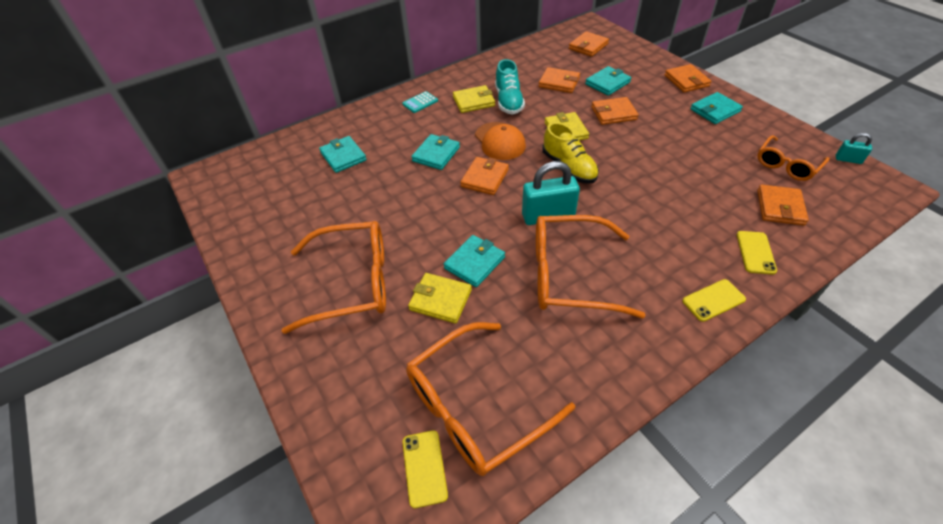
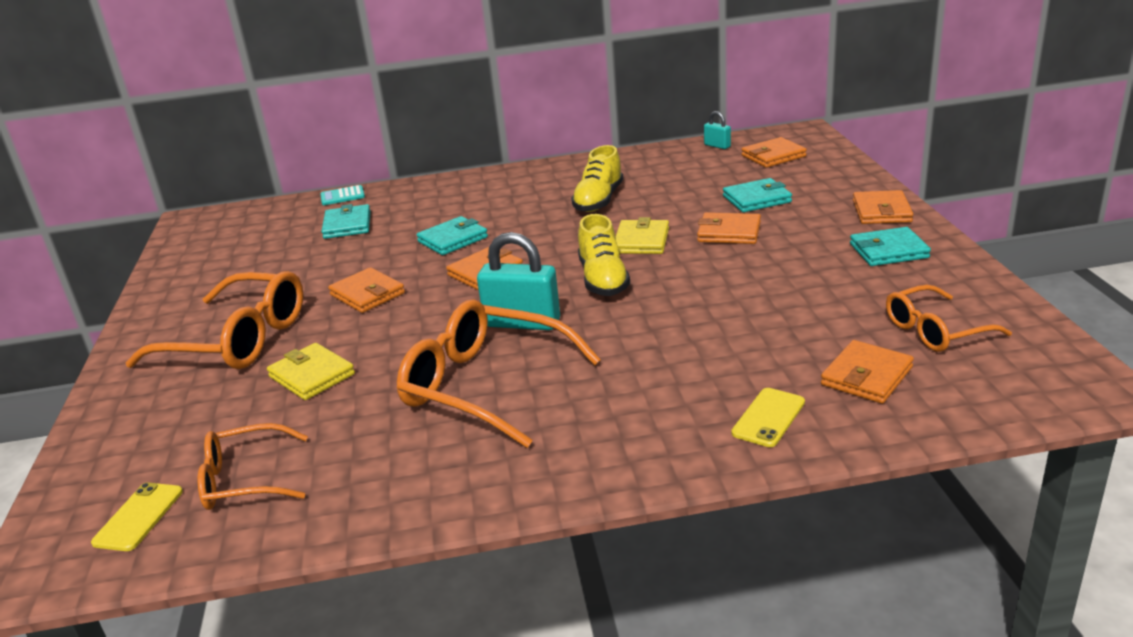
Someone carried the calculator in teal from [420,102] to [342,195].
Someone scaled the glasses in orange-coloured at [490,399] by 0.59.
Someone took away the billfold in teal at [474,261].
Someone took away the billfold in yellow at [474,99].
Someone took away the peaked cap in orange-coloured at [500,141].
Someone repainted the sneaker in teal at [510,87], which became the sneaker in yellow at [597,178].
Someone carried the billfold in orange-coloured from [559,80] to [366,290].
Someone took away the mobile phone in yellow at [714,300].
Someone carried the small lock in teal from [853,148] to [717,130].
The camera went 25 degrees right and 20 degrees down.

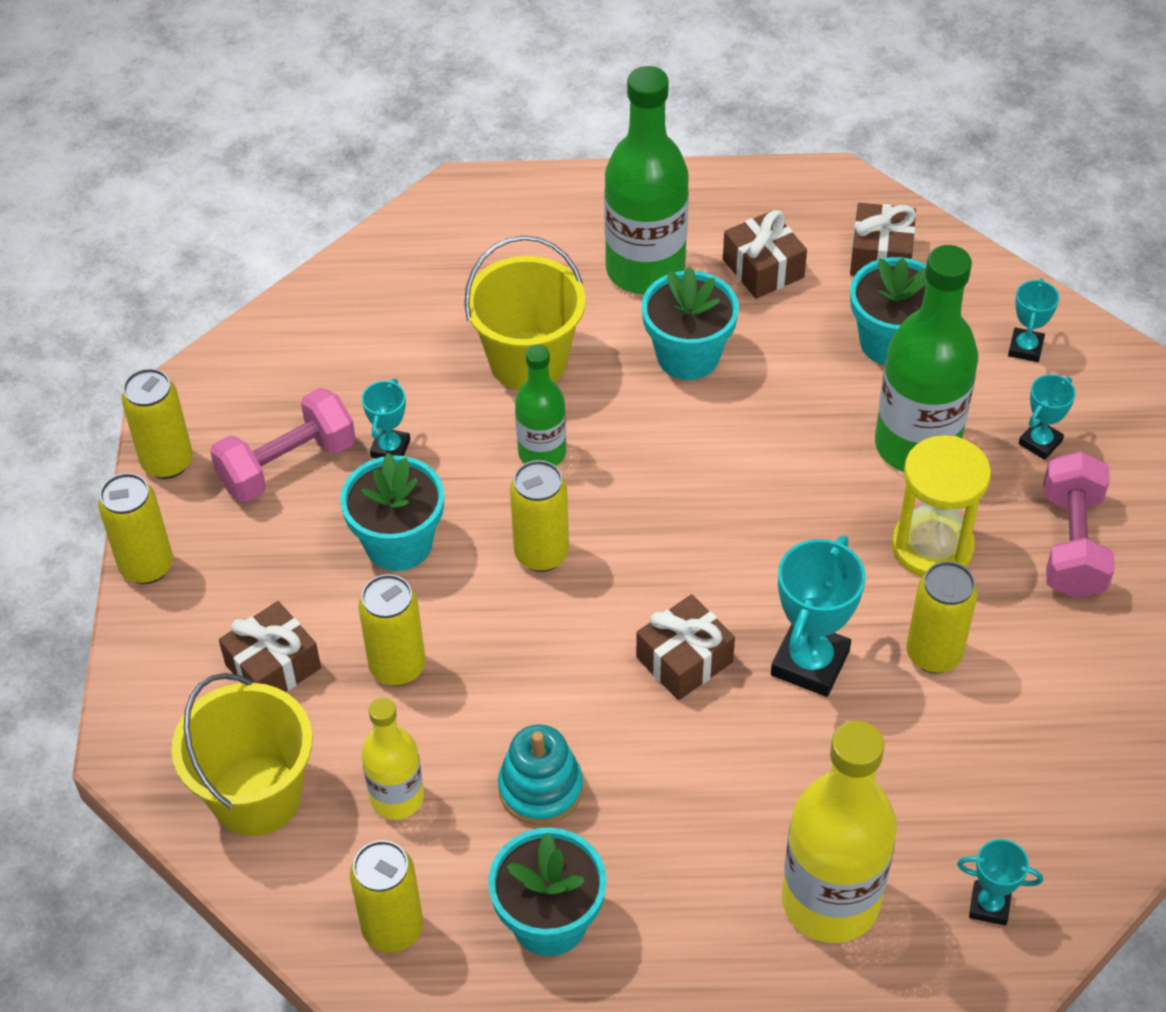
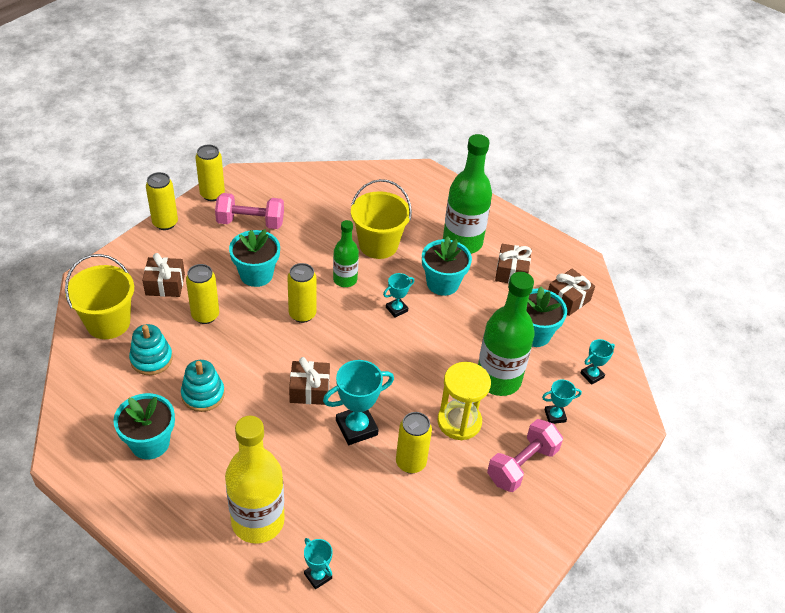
Someone took away the can in yellow at [386,896].
Someone carried the prize cup in teal from [386,418] to [398,295].
Someone swapped the drink bottle in yellow at [393,758] for the stacking rings in teal at [151,349].
The camera went 35 degrees right and 5 degrees down.

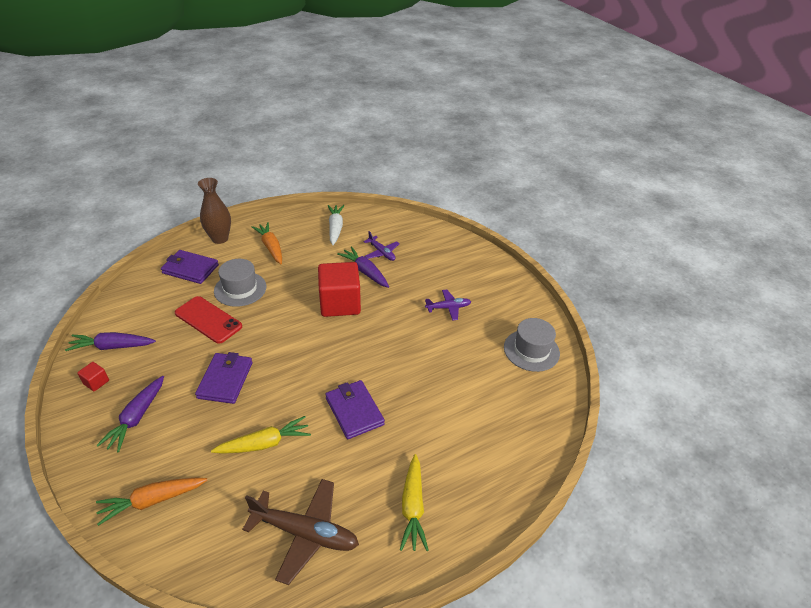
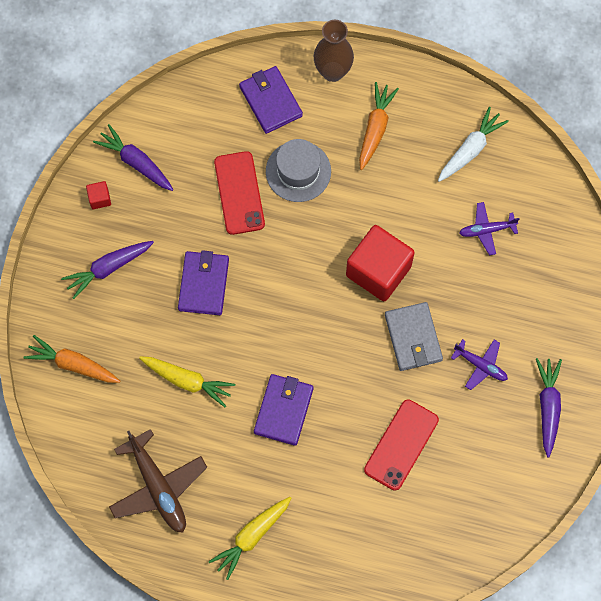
Someone rotated the billfold in violet at [223,378] by 45 degrees counterclockwise.
Someone carried the root vegetable in violet from [363,267] to [549,407].
Someone rotated the aeroplane in violet at [381,246] by 75 degrees clockwise.
Someone took away the top hat in grey at [532,345].
Someone put down the mobile phone in scarlet at [401,445].
Someone put down the billfold in grey at [414,336].
The camera went 45 degrees right and 30 degrees up.

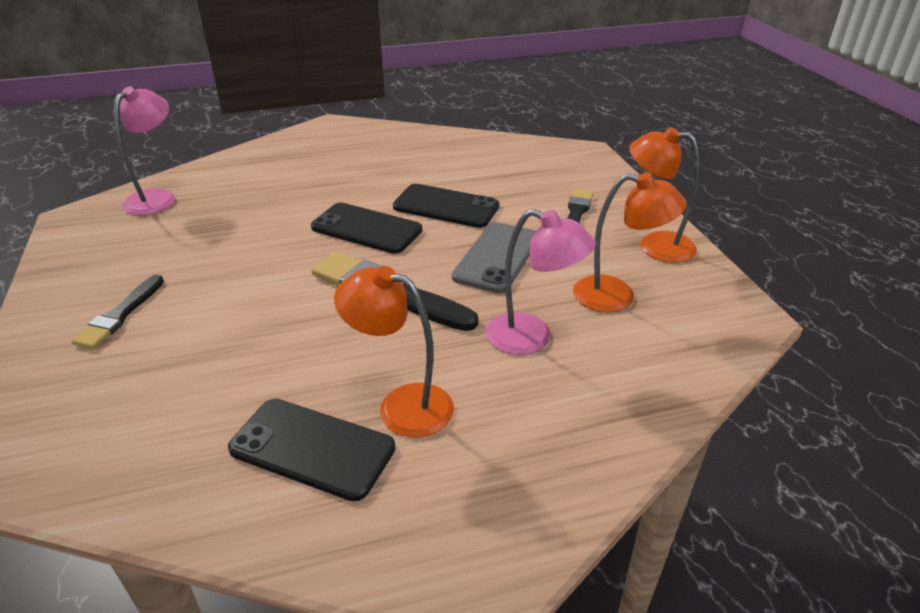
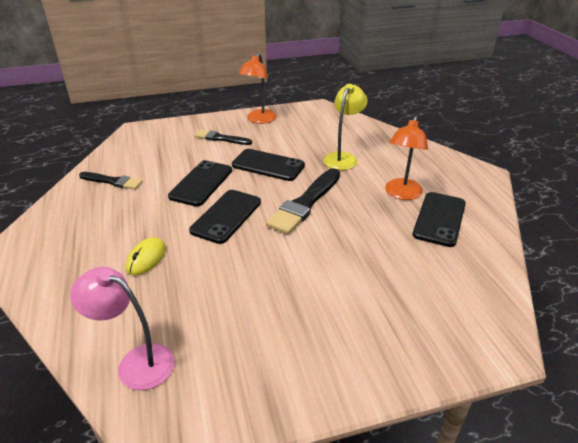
Someone carried the paint brush in jet-black from [118,311] to [111,181].
Someone repainted the mobile phone in grey at [493,257], which became the mobile phone in jet-black at [268,165].
Someone repainted the reading lamp in rosy at [541,282], which became the reading lamp in yellow at [345,127].
Someone took away the reading lamp in orange-coloured at [630,242].
Someone put down the PC mouse in yellow at [146,256].
The camera went 90 degrees left and 0 degrees up.

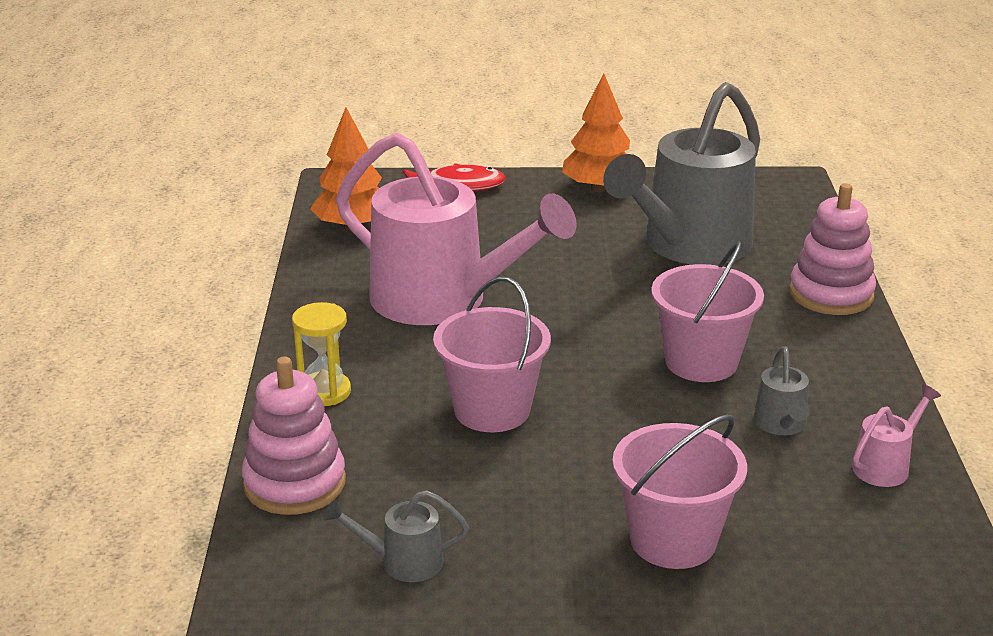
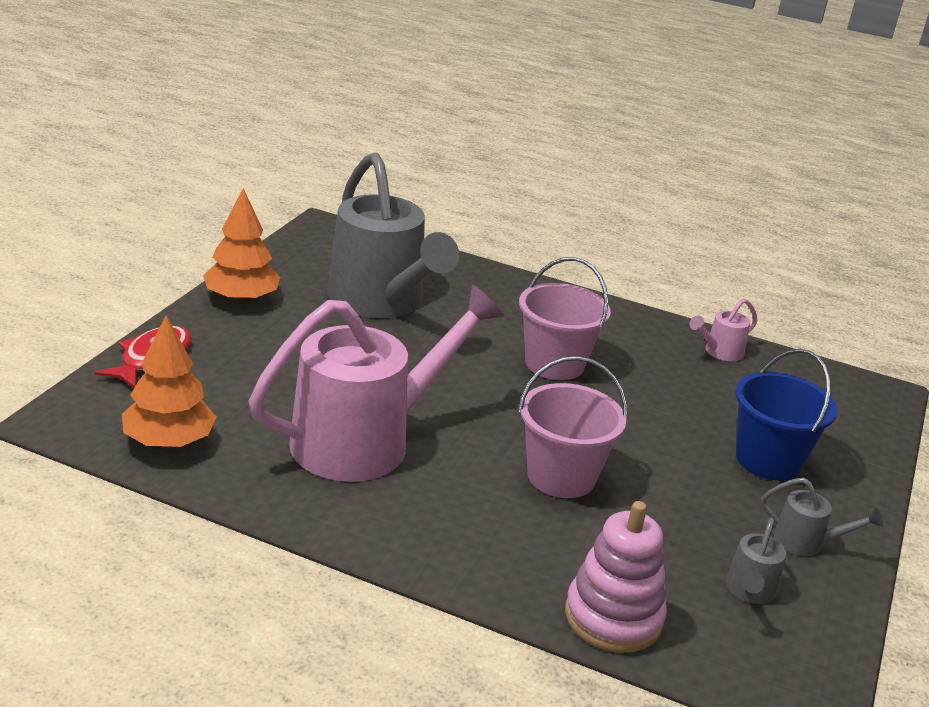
Someone took away the sand timer in yellow at [321,354].
Someone repainted the bucket in rosy at [679,492], which became the bucket in royal blue at [786,415].
Someone carried the watering pot in grey from [782,391] to [822,516].
Someone took away the stacking rings in rosy at [832,249].
Someone rotated the watering pot in rosy at [896,435] by 105 degrees counterclockwise.
The camera went 70 degrees left and 0 degrees up.

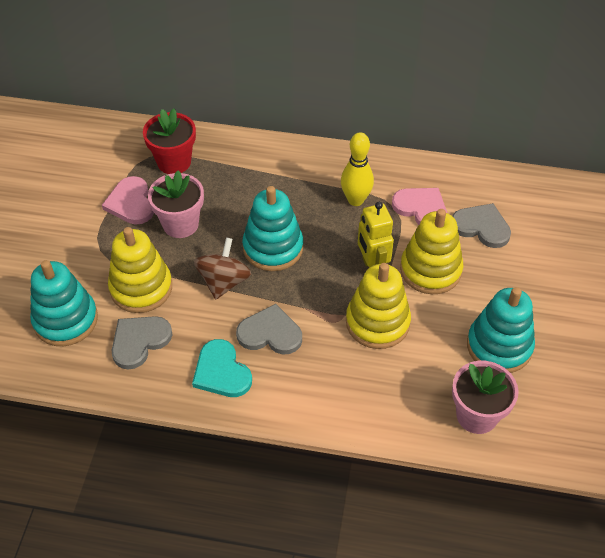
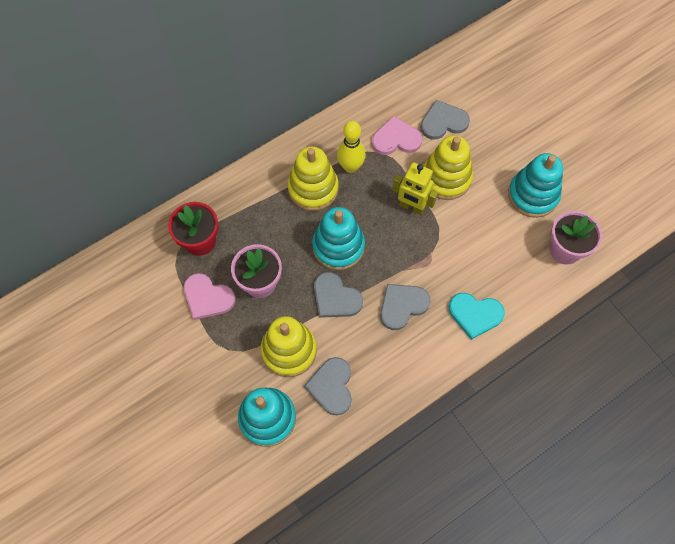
Someone carried the love heart in teal from [222,368] to [477,316].
Someone swapped the whirligig in russet at [222,268] for the love heart in grey at [338,295].
Someone carried the stacking rings in yellow from [378,306] to [313,178].
The camera went 45 degrees left and 15 degrees up.

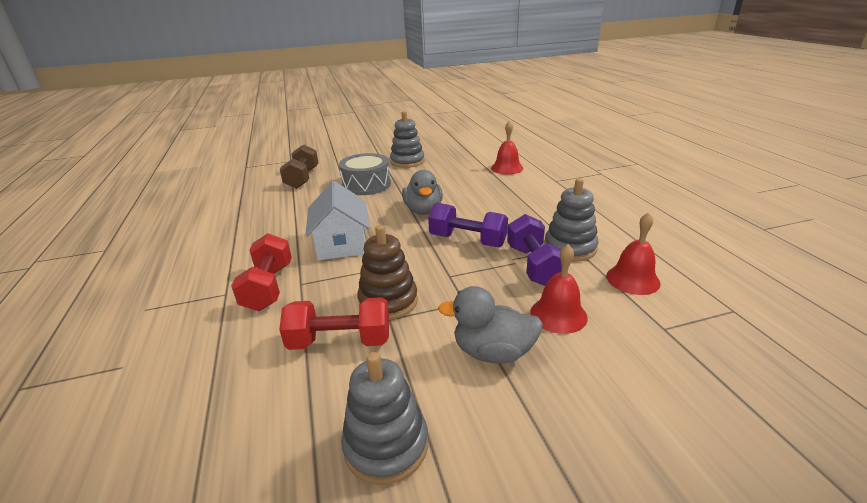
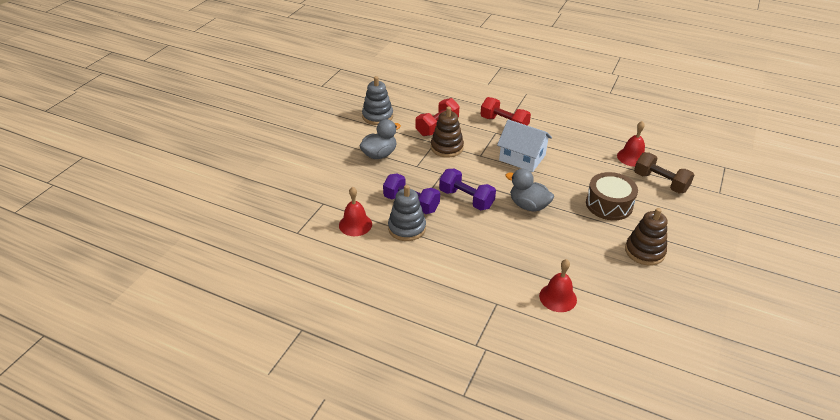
Someone repainted the toy drum in grey at [365,174], which became the toy drum in russet at [612,196].
Someone repainted the stacking rings in grey at [407,139], which became the stacking rings in russet at [646,237].
Someone rotated the dumbbell in violet at [468,225] by 60 degrees clockwise.
Someone carried the bell in scarlet from [559,289] to [631,144].
The camera went 130 degrees right and 10 degrees up.

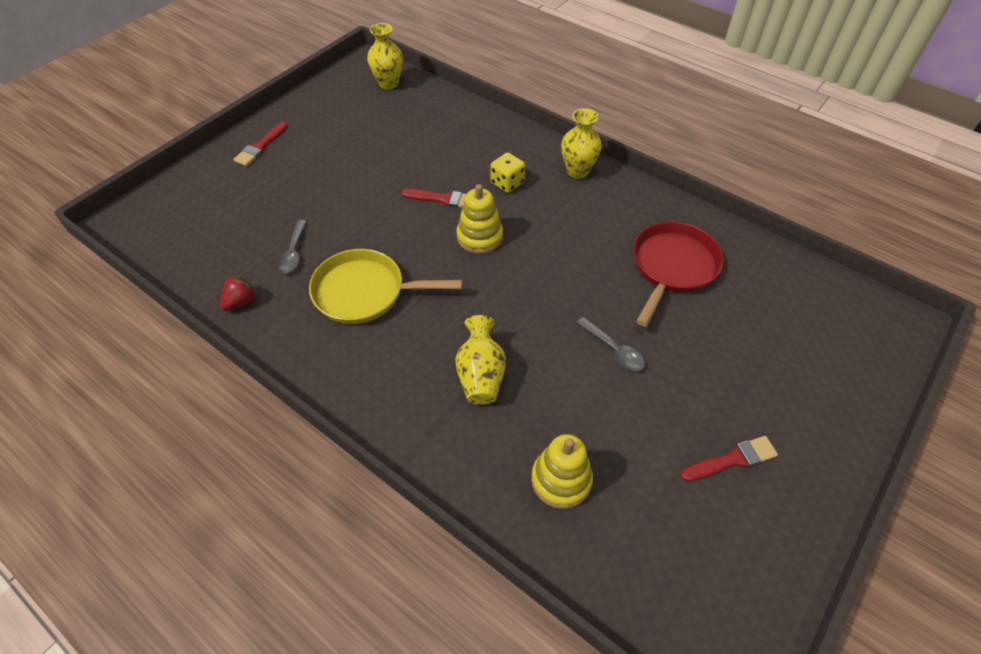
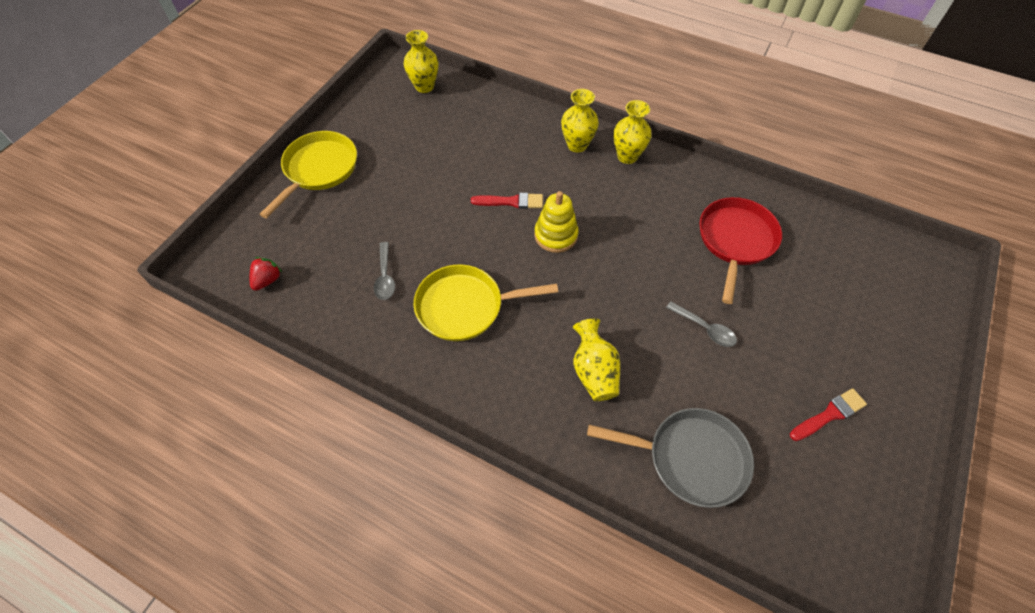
Someone carried the toy strawberry in scarlet from [238,293] to [266,274].
Someone swapped the paint brush in scarlet at [260,144] for the skillet in yellow at [308,174].
Someone took away the die in yellow at [508,172].
Someone swapped the stacking rings in yellow at [562,471] for the skillet in grey at [670,458].
Someone put down the tall vase in yellow at [580,120].
The camera went 10 degrees left and 5 degrees up.

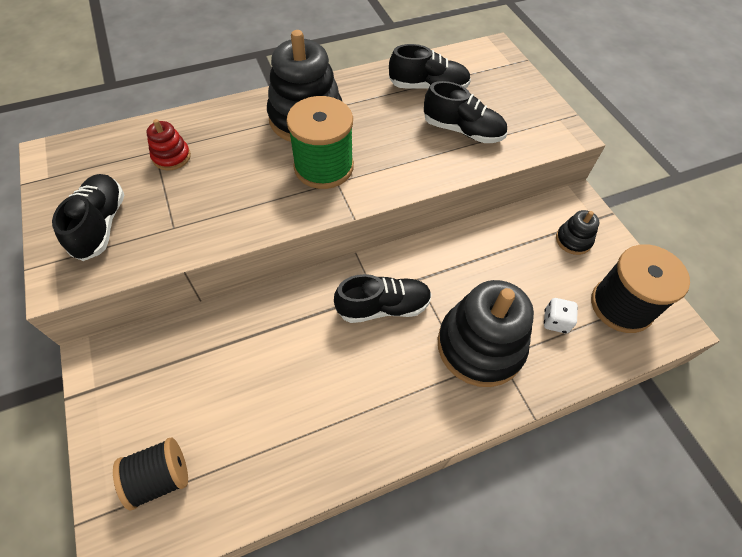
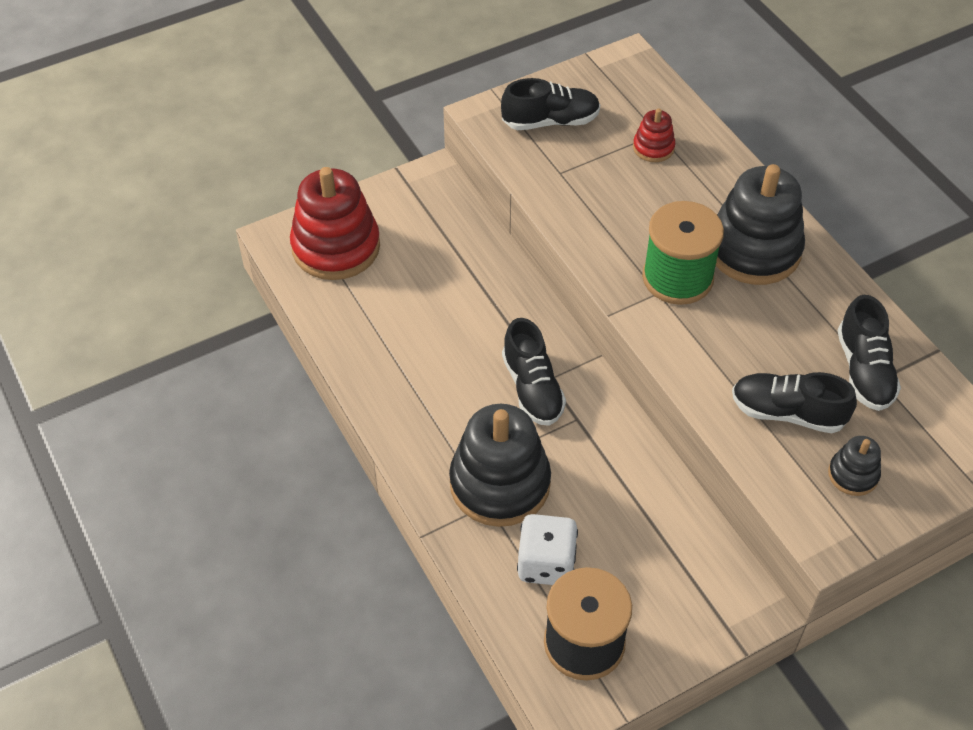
Someone swapped the spool in jet-black at [150,474] for the stacking rings in scarlet at [335,223].
Someone rotated the sneaker in jet-black at [465,112] by 90 degrees clockwise.
Someone scaled the die in pure white at [561,315] by 1.69.
Someone carried the stacking rings in jet-black from [577,232] to [854,466].
The camera went 85 degrees right and 5 degrees down.

